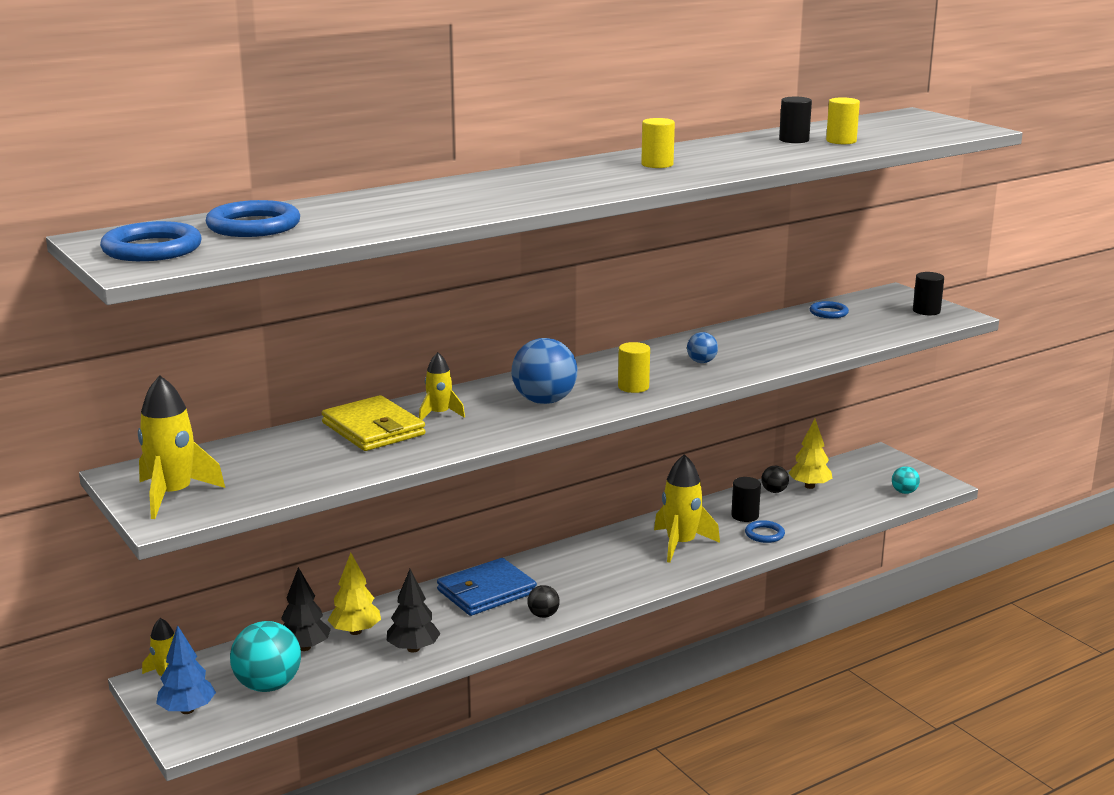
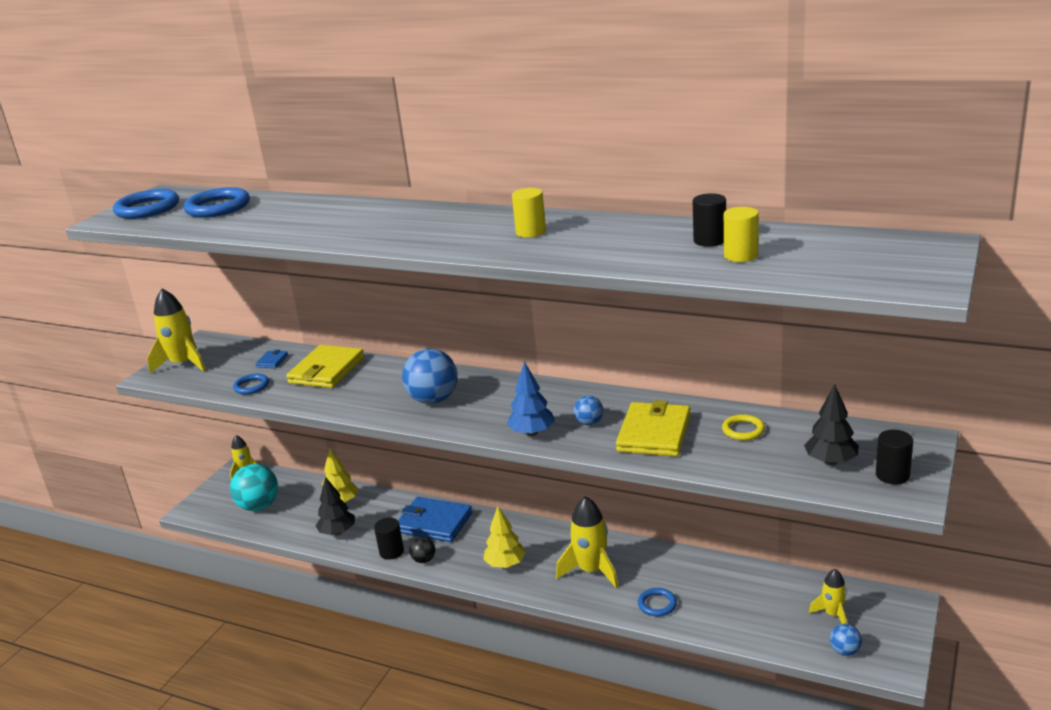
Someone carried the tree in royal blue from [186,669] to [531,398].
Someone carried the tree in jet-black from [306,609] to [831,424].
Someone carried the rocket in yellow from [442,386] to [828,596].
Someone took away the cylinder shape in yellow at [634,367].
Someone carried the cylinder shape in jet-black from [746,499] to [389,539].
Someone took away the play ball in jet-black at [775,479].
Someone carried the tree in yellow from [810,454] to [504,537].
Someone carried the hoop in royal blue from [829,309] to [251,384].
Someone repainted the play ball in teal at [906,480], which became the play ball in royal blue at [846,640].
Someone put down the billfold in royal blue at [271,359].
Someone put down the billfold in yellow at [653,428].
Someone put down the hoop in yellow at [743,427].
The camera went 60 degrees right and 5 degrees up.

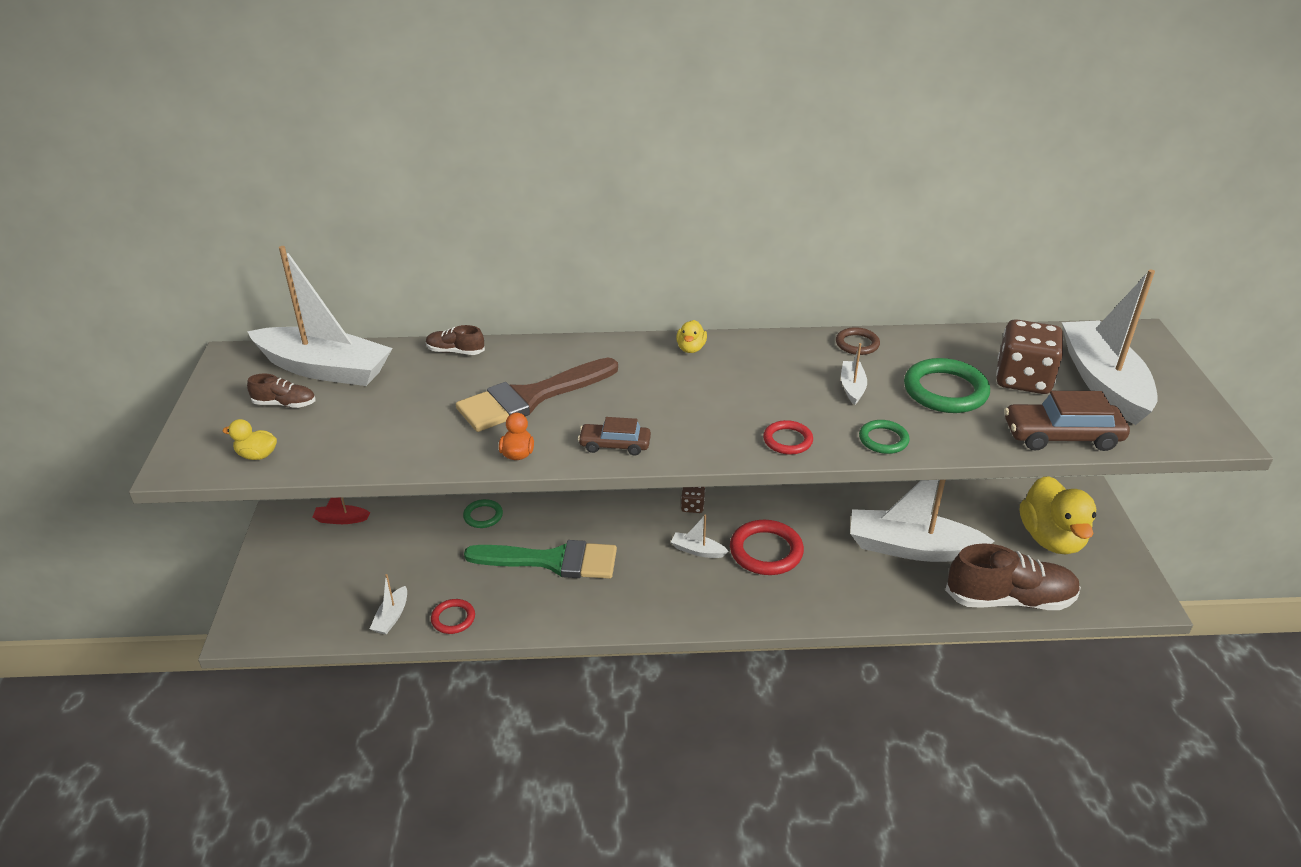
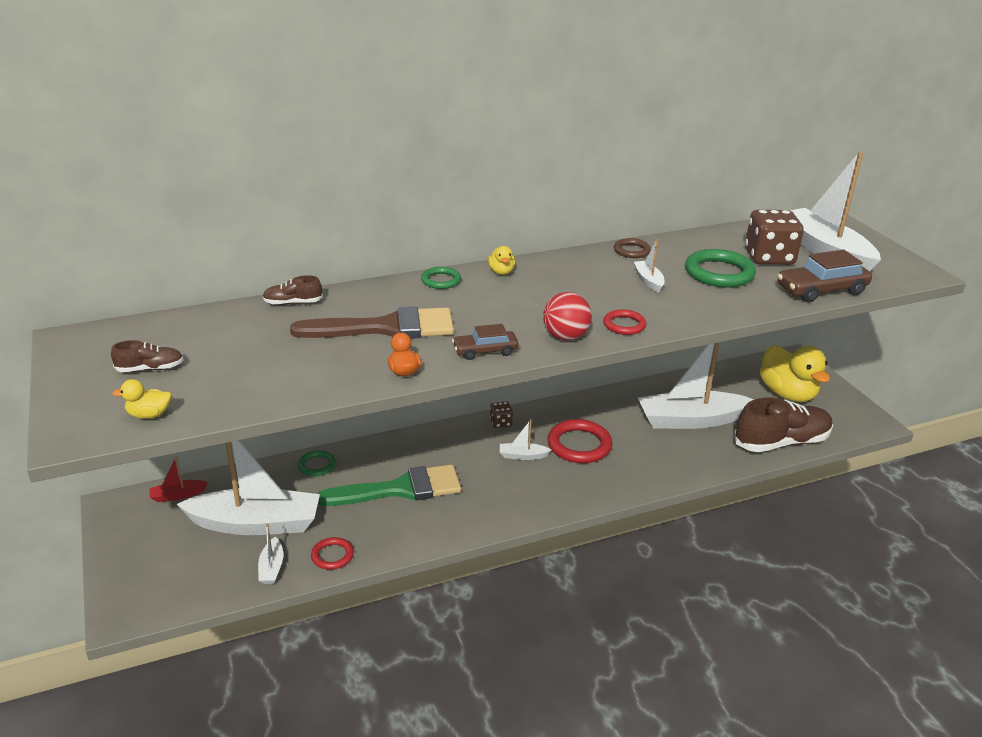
Someone carried the boat in pure white from [320,316] to [248,487].
Someone rotated the paint brush in russet at [537,395] by 135 degrees counterclockwise.
Someone carried the hoop in green from [884,437] to [441,278].
Someone put down the play ball in scarlet at [567,316].
The camera went 20 degrees left and 5 degrees down.

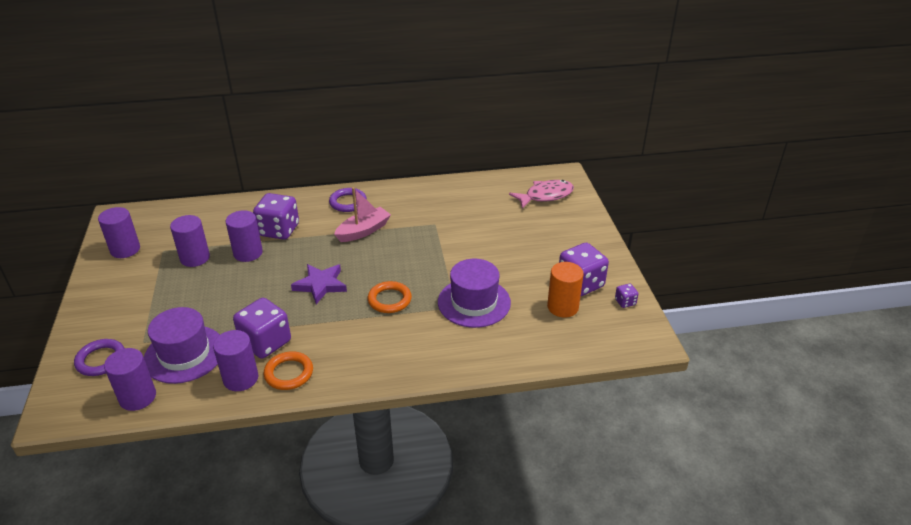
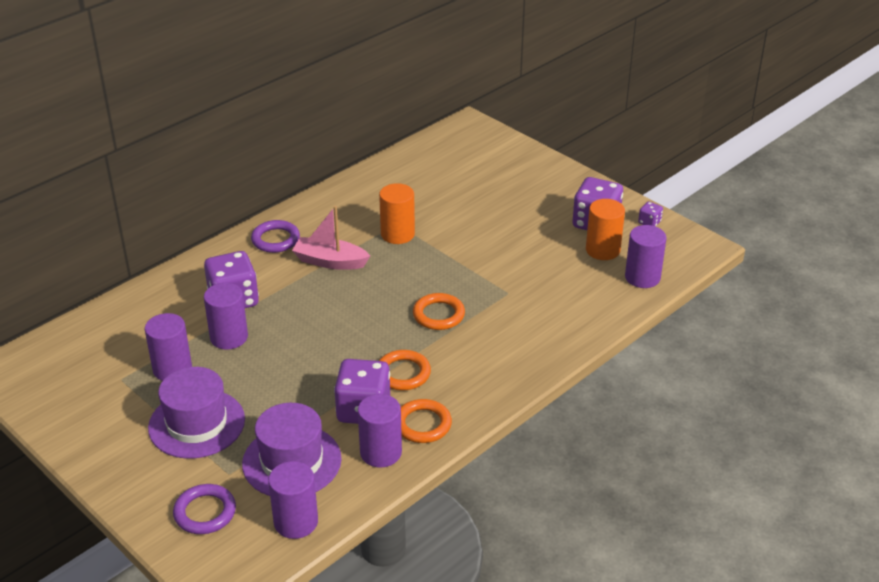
Someone carried the cylinder shape in violet from [119,232] to [645,256].
Someone took away the star in violet at [319,284].
Someone rotated the boat in rosy at [362,214] by 90 degrees counterclockwise.
Someone carried the top hat in violet from [474,293] to [196,413].
Someone took away the fish figure in rosy at [541,194].
Someone put down the cylinder shape in orange-coloured at [397,213].
Someone put down the hoop in orange-coloured at [405,370].
The camera went 35 degrees left and 0 degrees up.

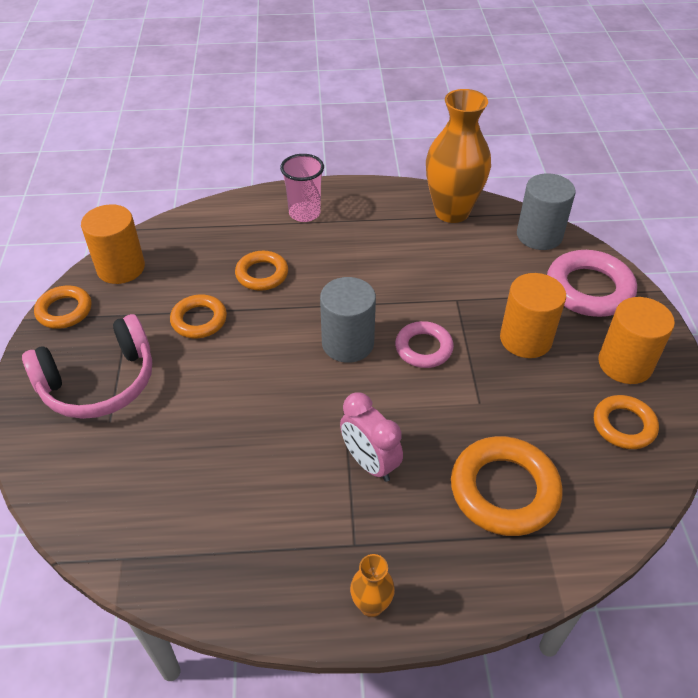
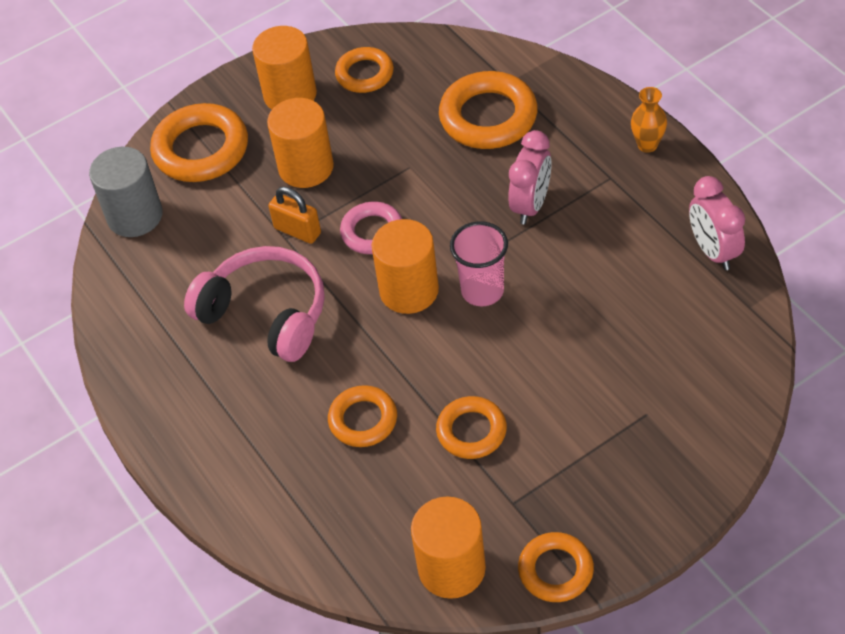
Someone carried the over-ear headphones in rosy from [87,366] to [254,304].
Someone carried the cup in rosy from [302,188] to [479,263].
Someone repainted the cylinder shape in grey at [348,320], which became the cylinder shape in orange-coloured at [405,266].
Someone took away the tall vase in orange-coloured at [458,156].
Someone repainted the hoop in rosy at [592,283], which became the hoop in orange-coloured at [199,142].
Someone put down the small lock in orange-coloured at [295,215].
Someone put down the alarm clock in rosy at [717,223].
The camera went 115 degrees left and 5 degrees up.

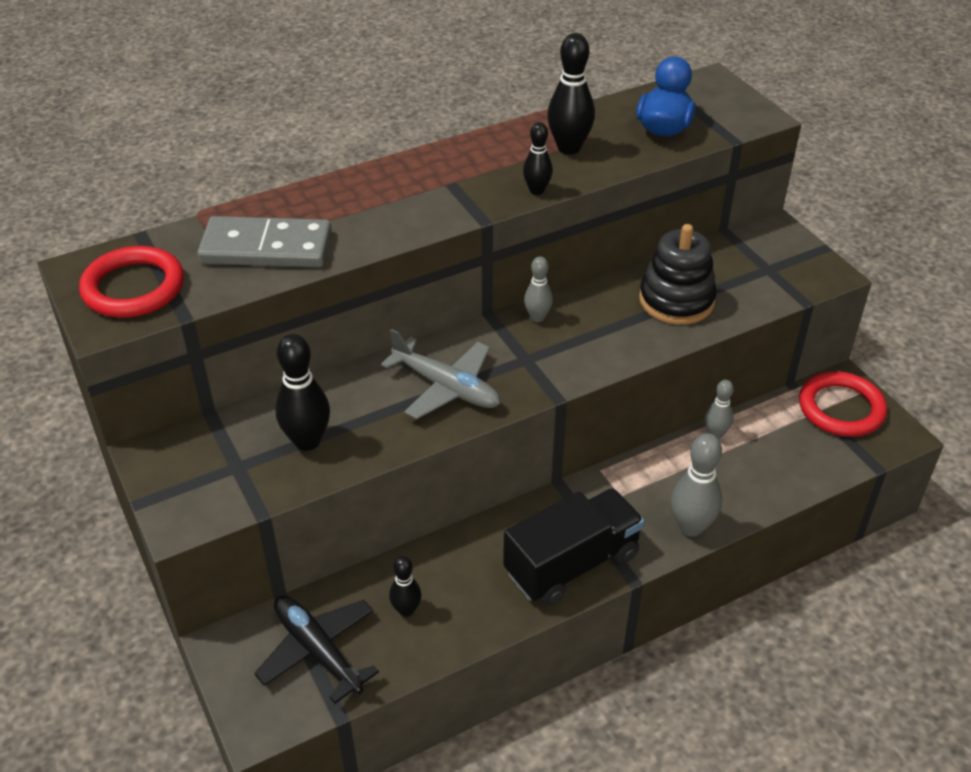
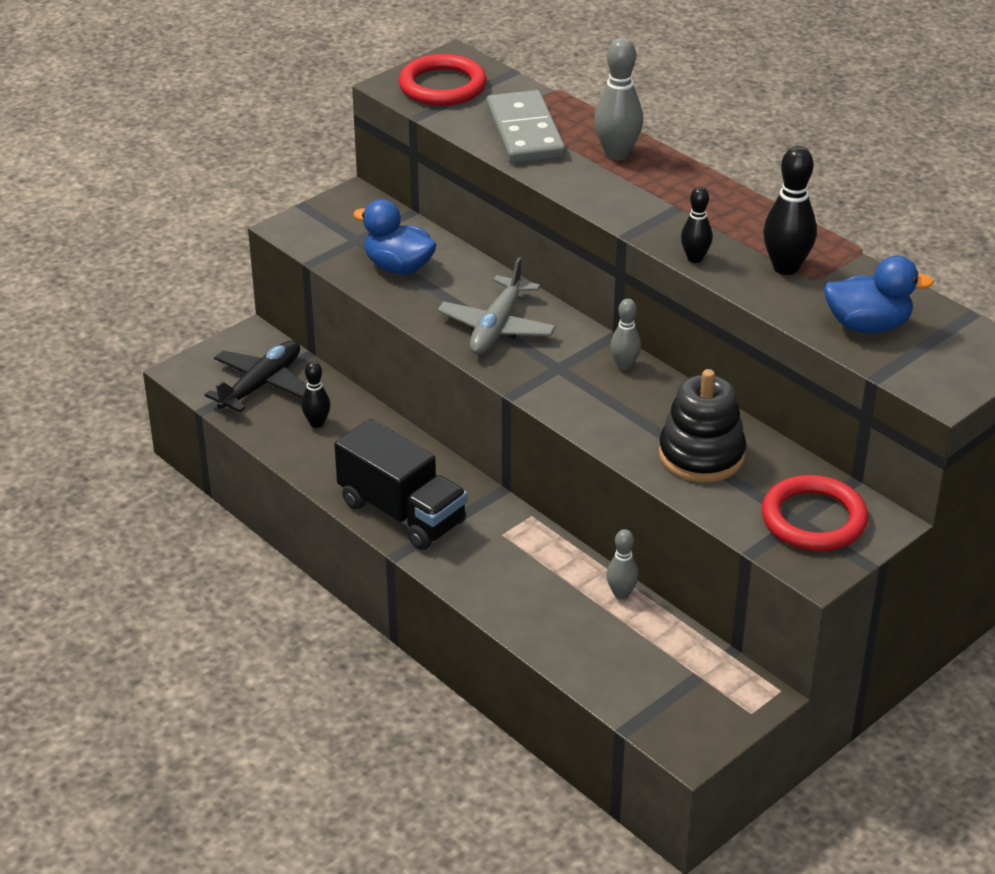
Someone swapped the skittle in jet-black at [302,392] for the toy duck in royal blue at [394,236].
Someone carried the skittle in grey from [696,485] to [618,99].
Someone carried the hoop in scarlet from [843,404] to [815,513].
The camera went 75 degrees right and 5 degrees down.

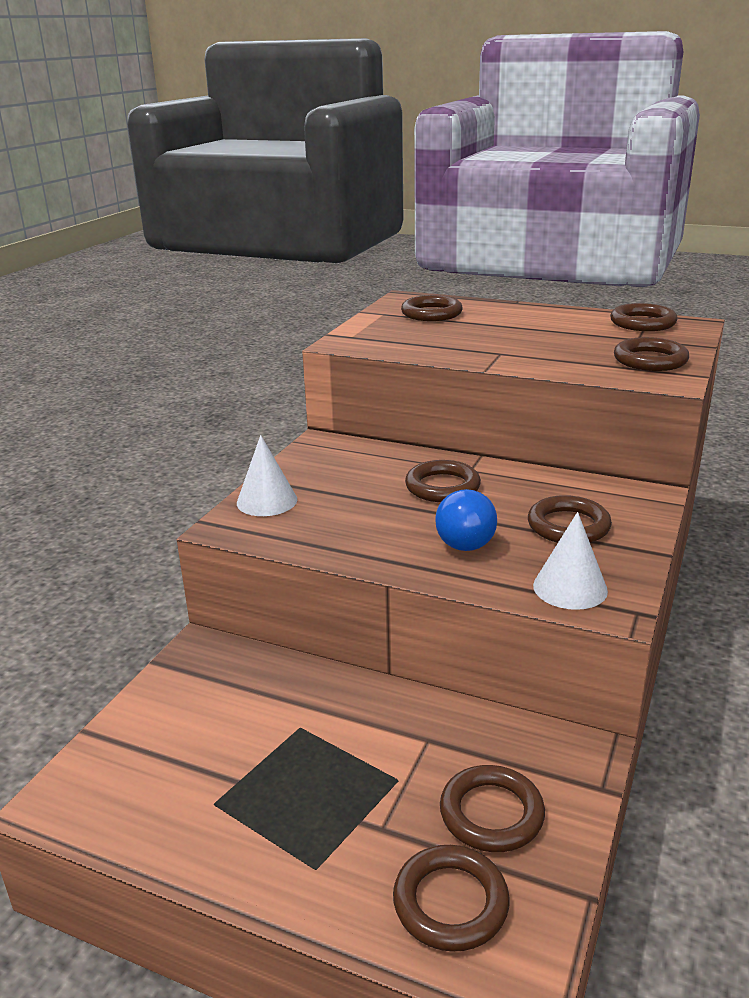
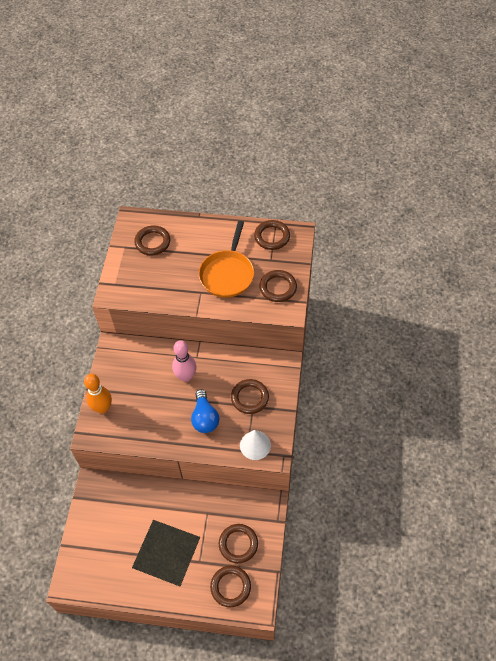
Someone swapped the cone in pure white at [267,475] for the skittle in orange-coloured at [98,394].
Someone swapped the hoop in russet at [443,481] for the skittle in rosy at [184,361].
Someone put down the skillet in orange-coloured at [226,259].
The camera went 15 degrees left and 30 degrees up.

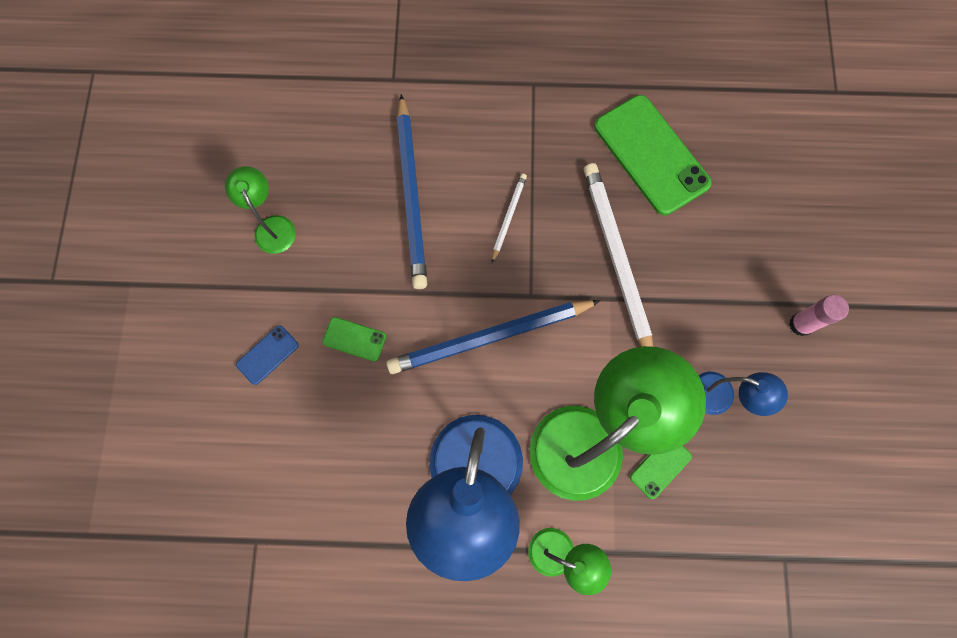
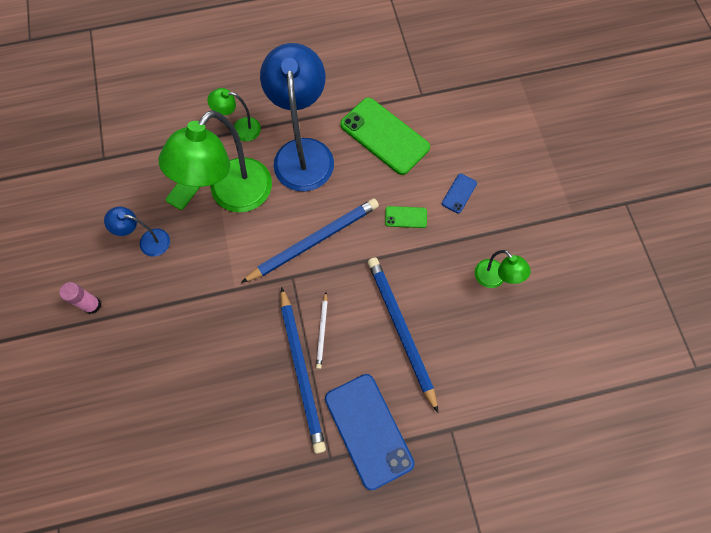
Someone took away the pencil in pure white at [618,255].
Someone carried the mobile phone in green from [653,155] to [385,136].
Someone put down the pencil in royal blue at [303,370].
Someone put down the mobile phone in royal blue at [369,432].
The camera went 165 degrees right and 5 degrees down.

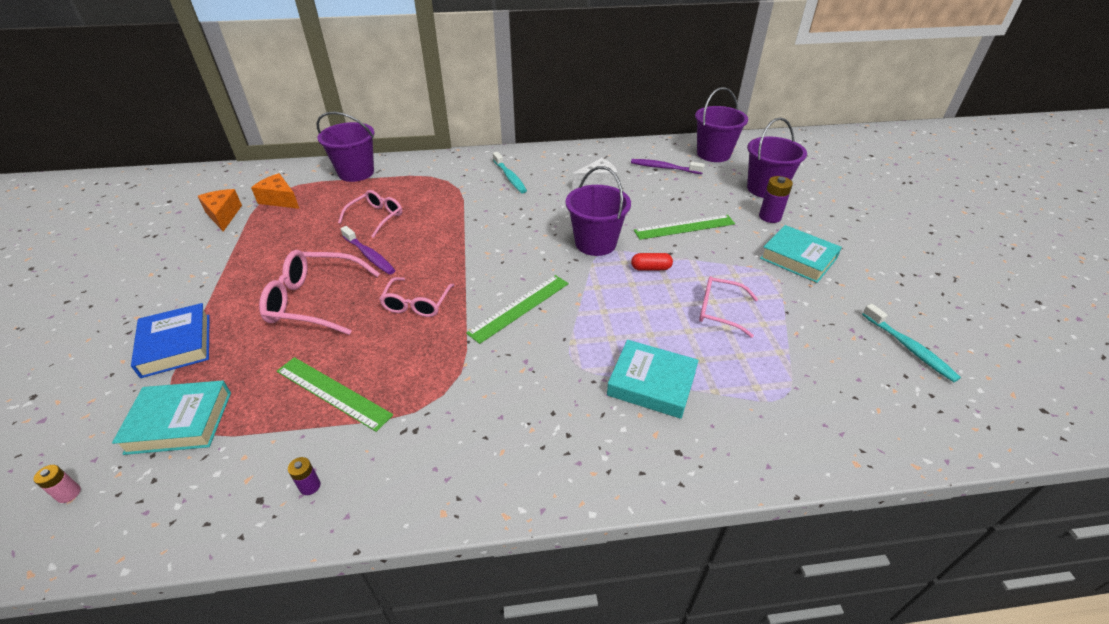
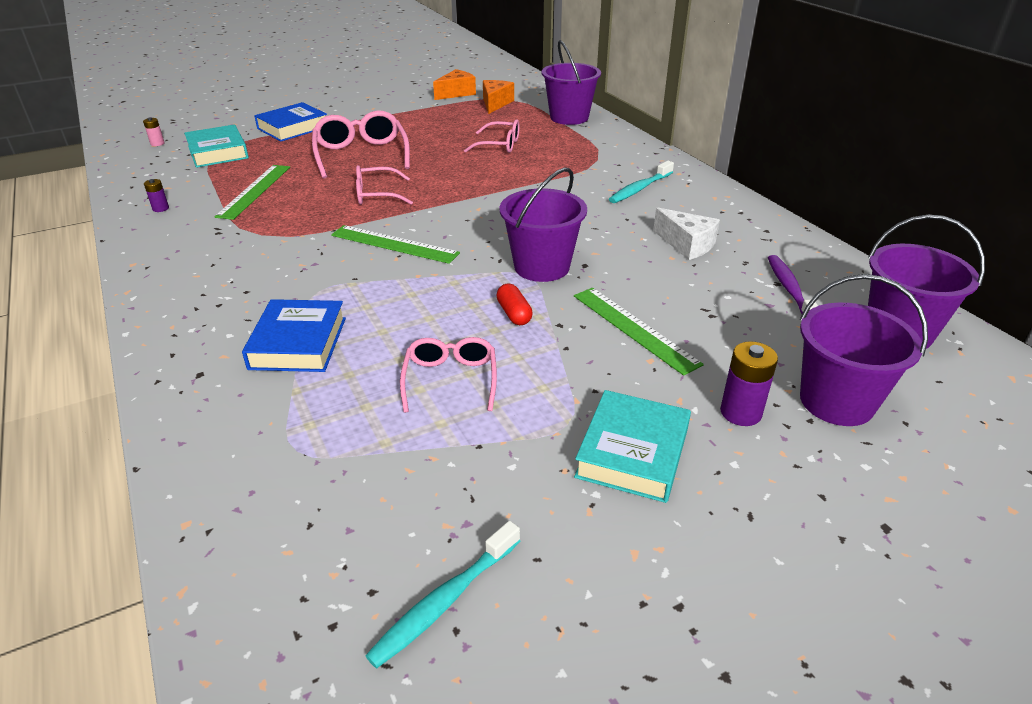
Someone took away the dental brush in violet at [368,250].
Someone repainted the book in teal at [653,379], which became the book in royal blue at [294,335].
The camera went 70 degrees right and 5 degrees down.

